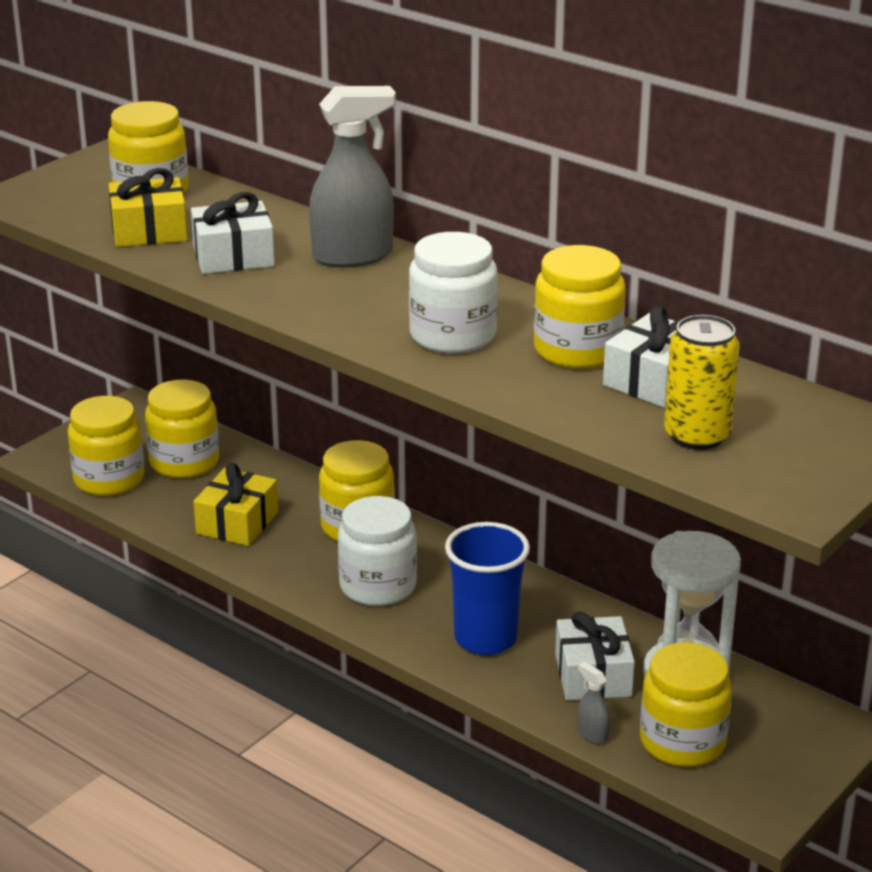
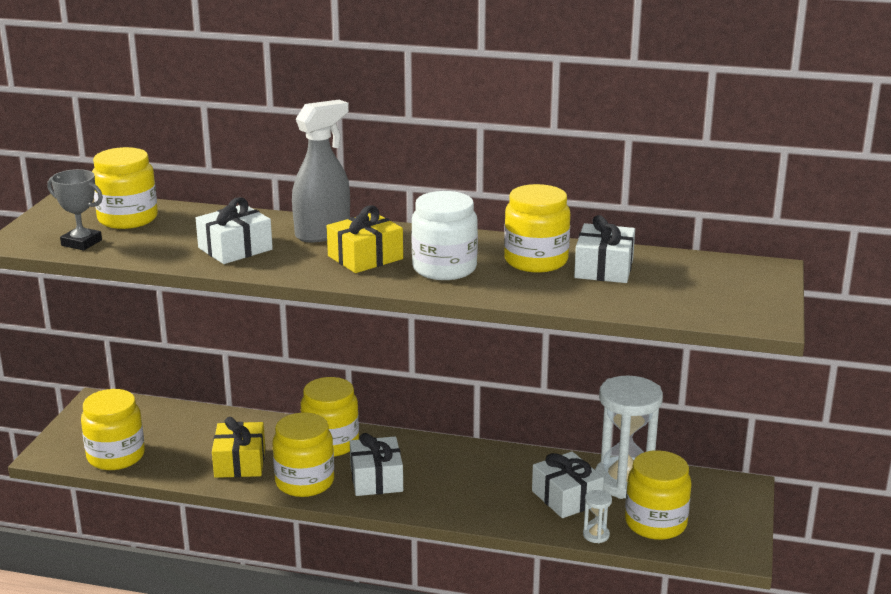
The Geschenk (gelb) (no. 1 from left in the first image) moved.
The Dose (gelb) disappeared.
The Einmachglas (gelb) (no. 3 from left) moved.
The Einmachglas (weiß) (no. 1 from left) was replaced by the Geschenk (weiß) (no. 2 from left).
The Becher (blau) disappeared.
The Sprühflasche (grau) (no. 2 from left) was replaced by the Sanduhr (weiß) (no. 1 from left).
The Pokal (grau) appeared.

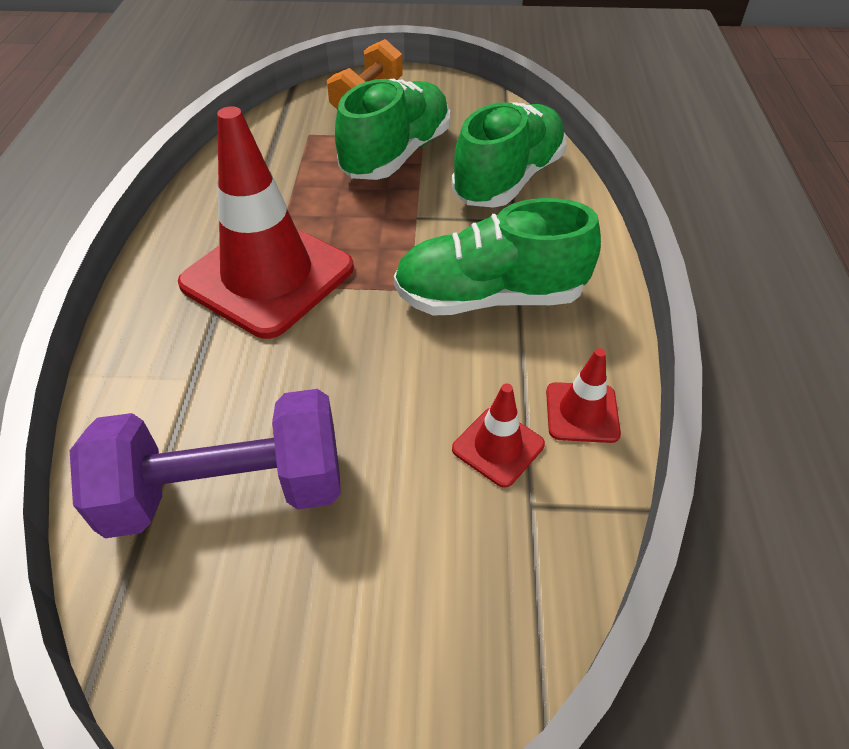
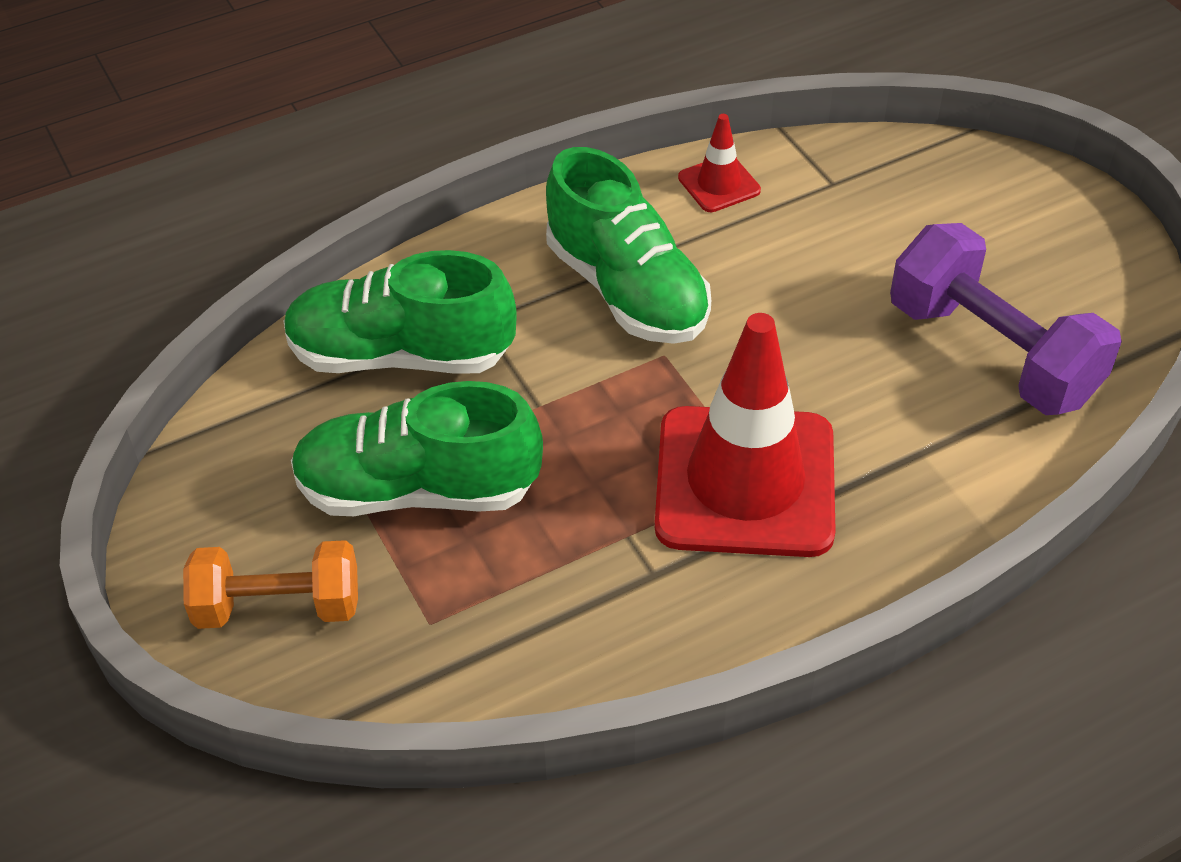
The Leitkegel (rot) (no. 2 from left) disappeared.

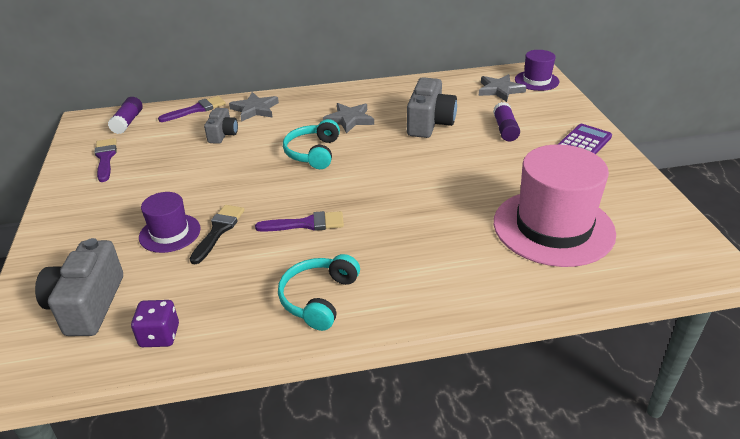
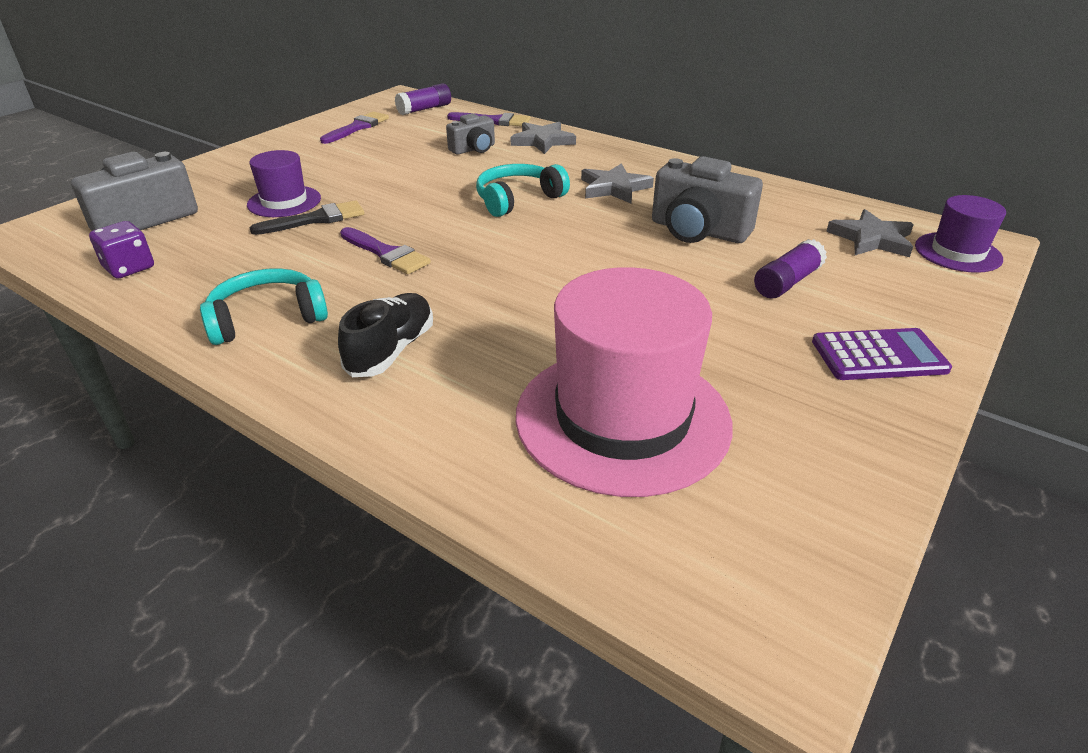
The Kamera (grau) (no. 3 from left) turned 60 degrees clockwise.
The Schuh (schwarz) appeared.

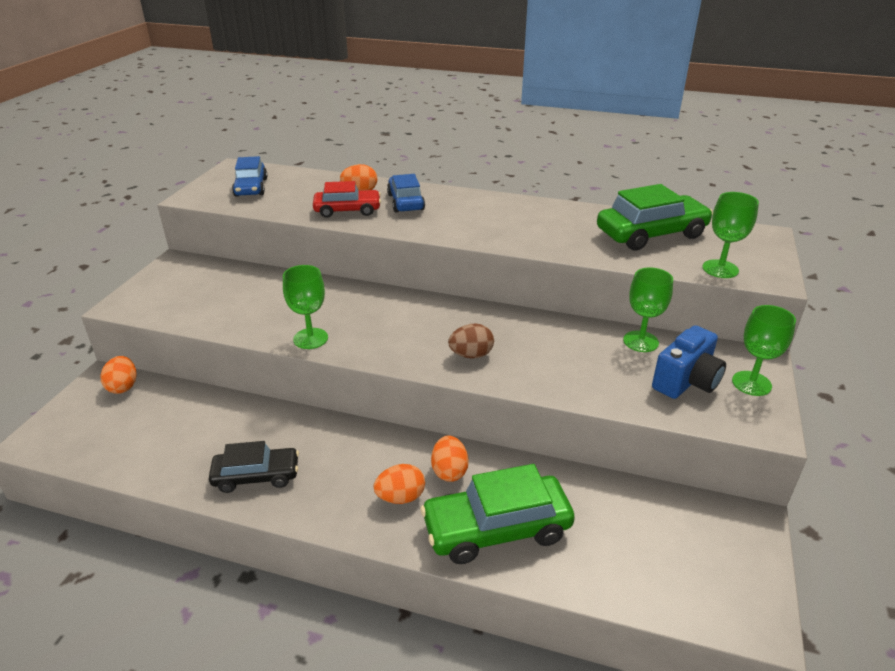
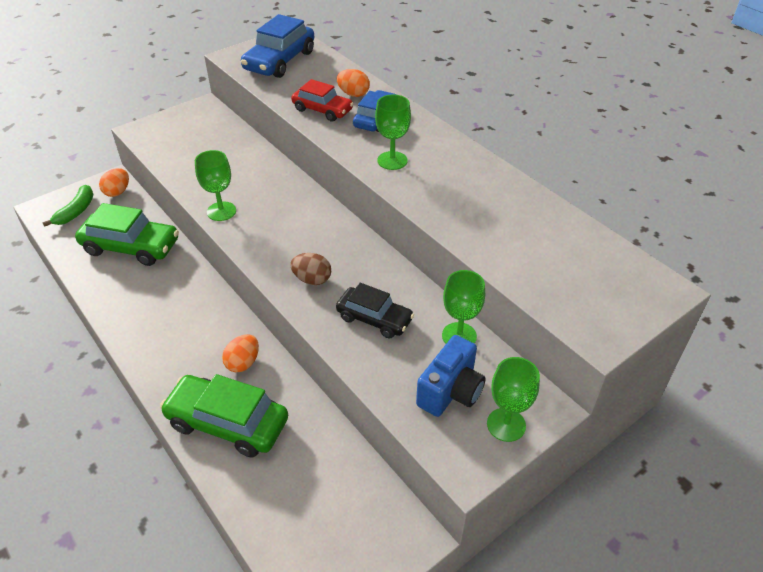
The Auto (blau) (no. 1 from left) changed to 1.57 times the size.
The Auto (grün) (no. 2 from left in the first image) moved.
The Kelch (grün) (no. 3 from left in the first image) moved.
The Kamera (blau) turned 45 degrees counterclockwise.
The Auto (schwarz) moved.
The Ei (orange) (no. 3 from left) disappeared.
The Banane (grün) appeared.

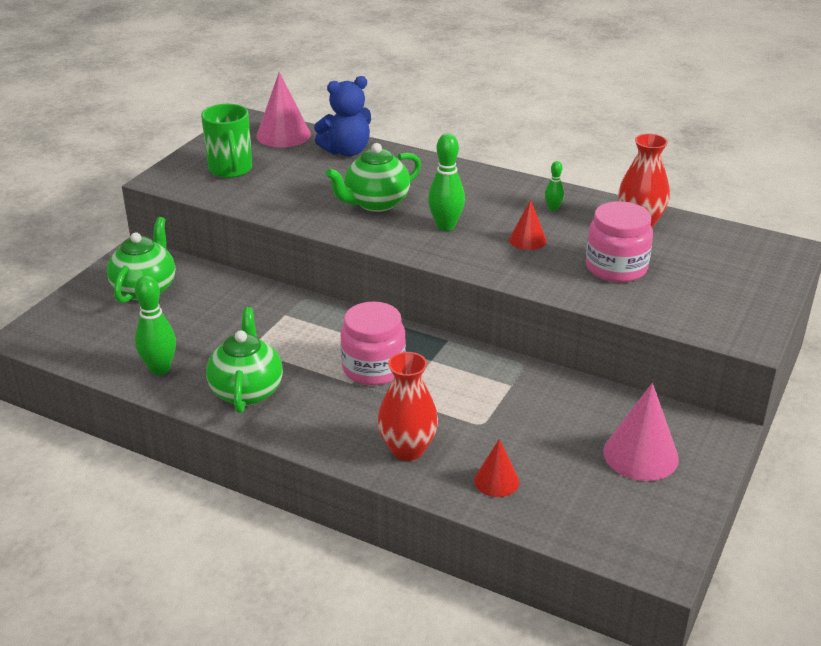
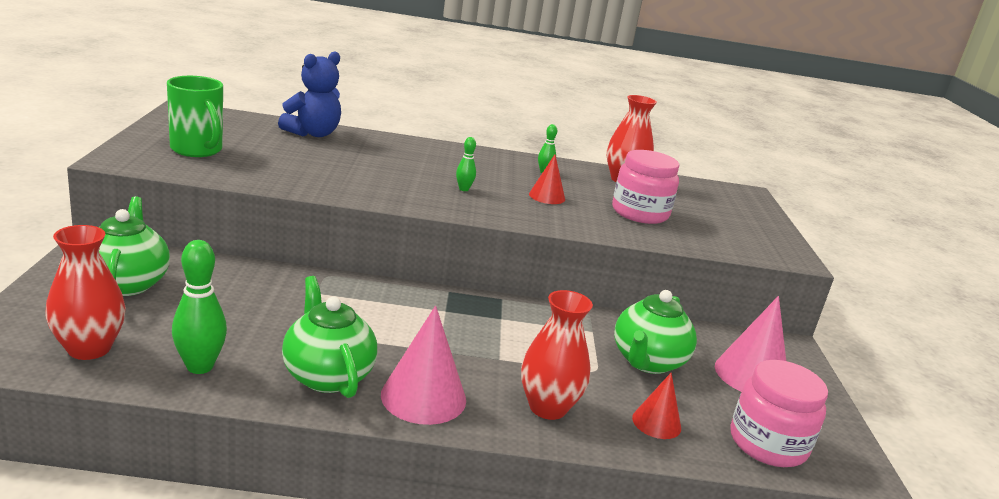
The Kegel (rosa) (no. 1 from left) moved.
The Bowlingkegel (grün) (no. 2 from left) changed to 0.53 times the size.
The Teekanne (grün) (no. 3 from left) moved.
The Einmachglas (rosa) (no. 1 from left in the first image) moved.
The Vase (rot) (no. 1 from left) appeared.

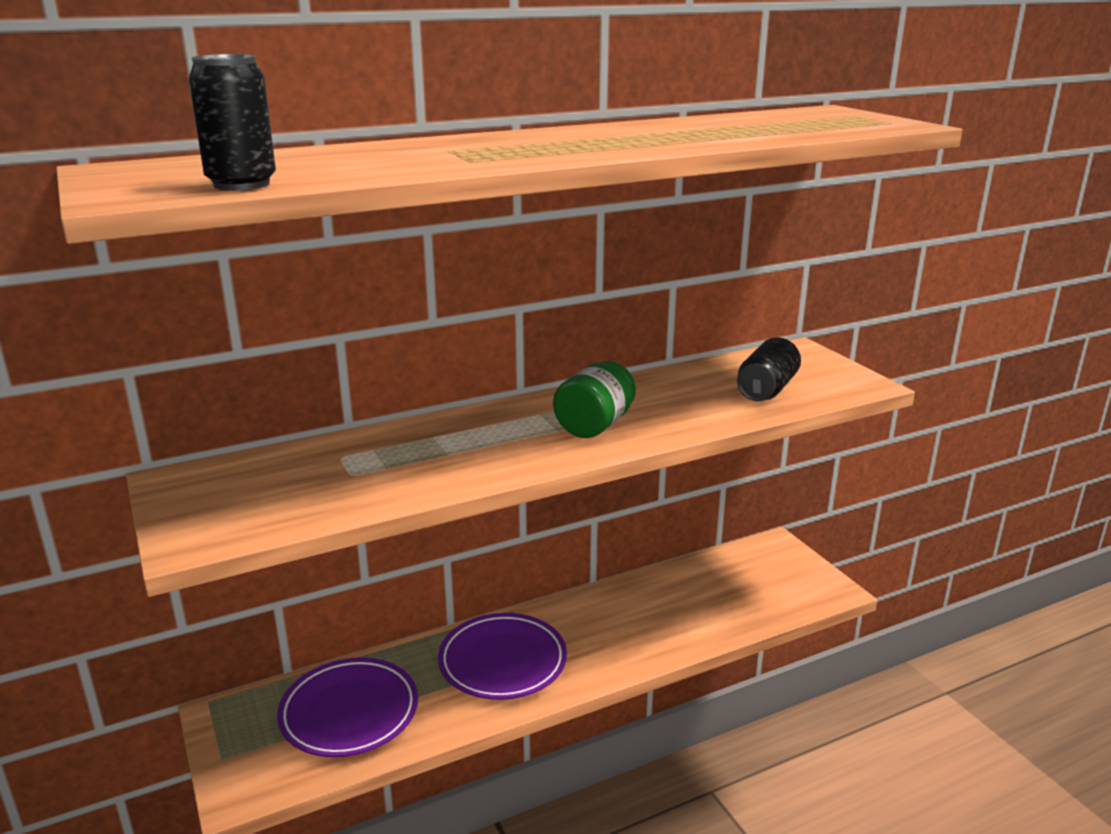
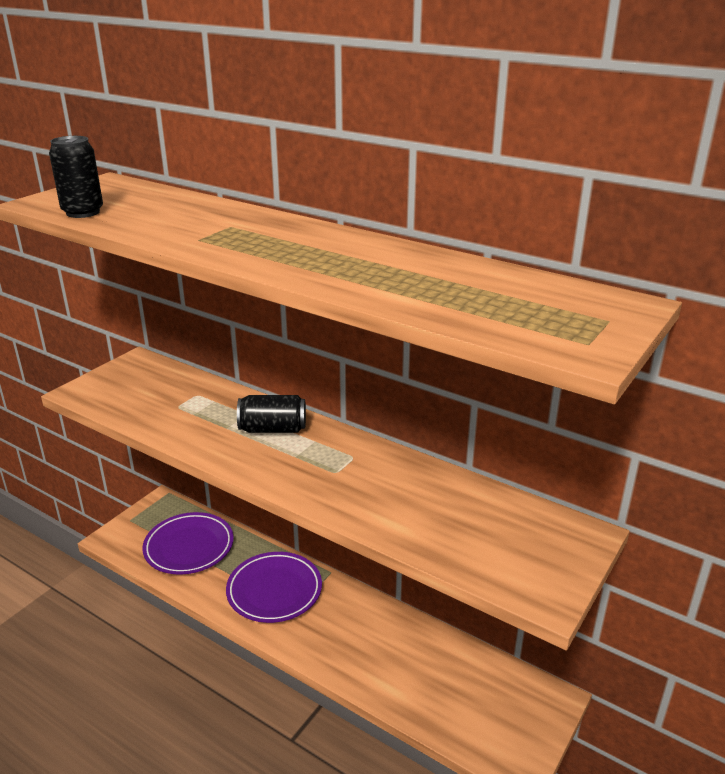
The Dose (schwarz) (no. 2 from left) moved.
The Einmachglas (grün) disappeared.

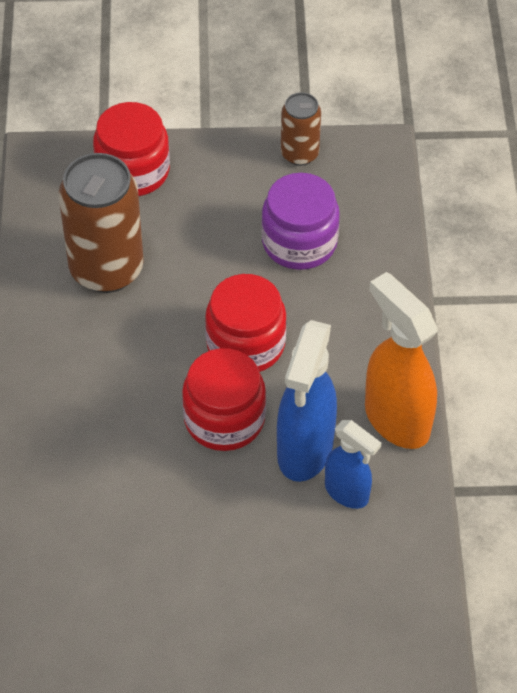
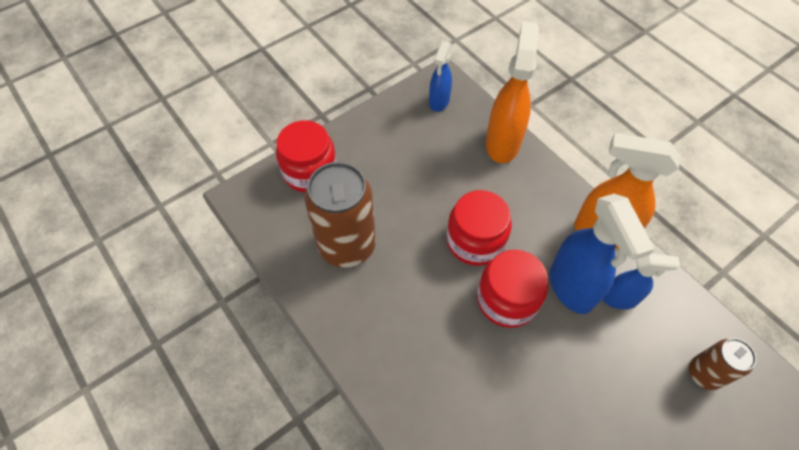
The Dose (braun) (no. 2 from left) moved.
The Einmachglas (lila) disappeared.
The Sprühflasche (orange) (no. 1 from left) appeared.
The Sprühflasche (blau) (no. 1 from left) appeared.

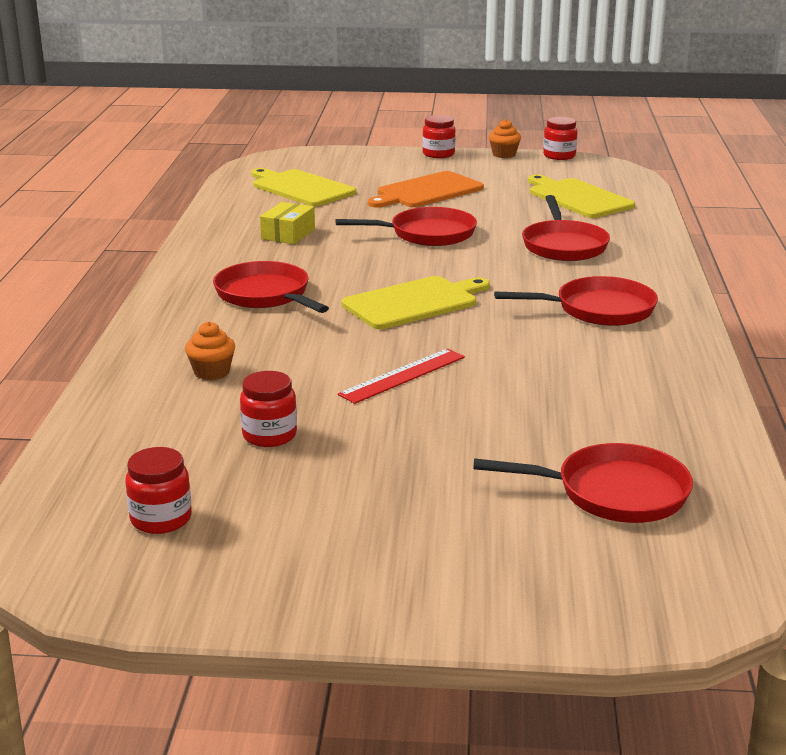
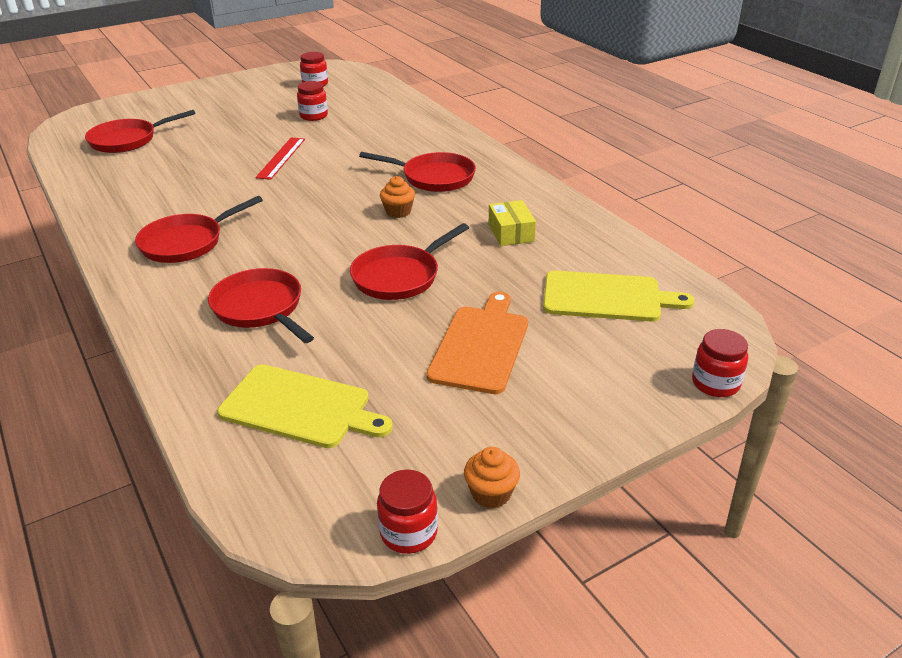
The Einmachglas (rot) (no. 3 from left in the first image) moved.
The Schneidebrett (gelb) (no. 2 from left) disappeared.
The Muffin (orange) (no. 1 from left) moved.

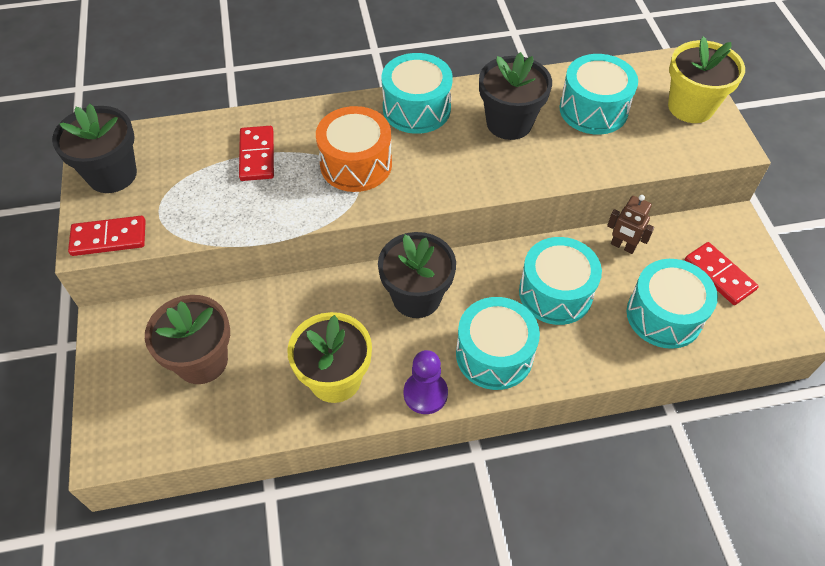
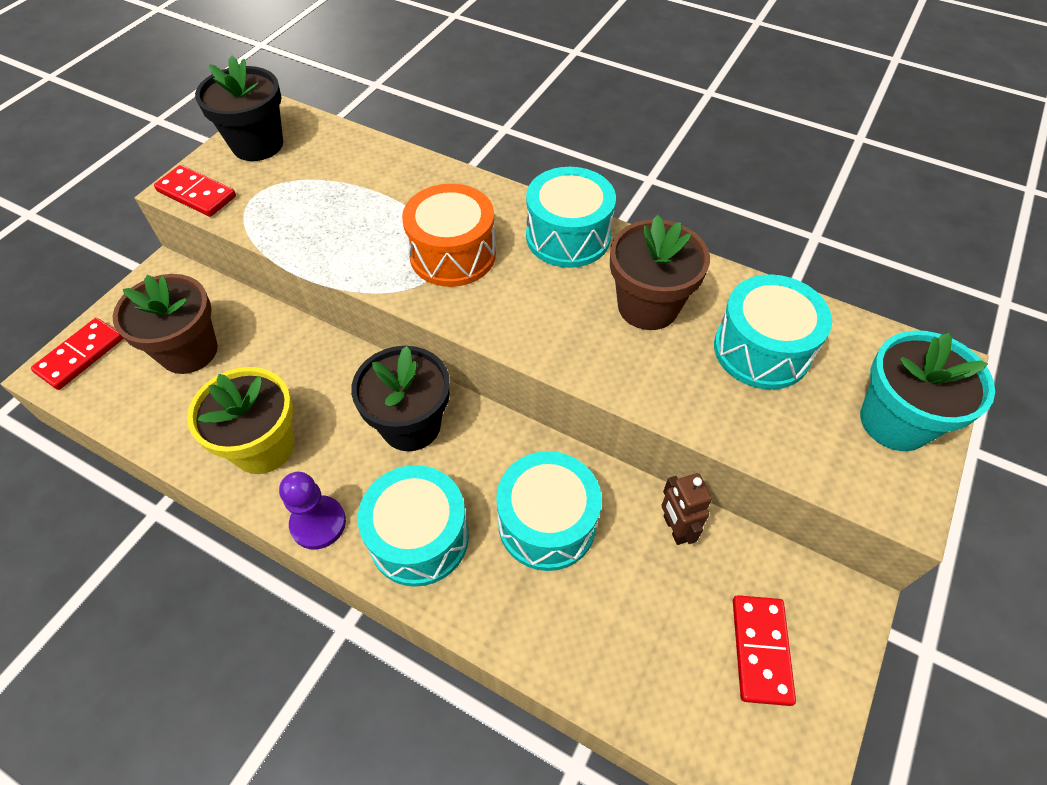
The Blumentopf (gelb) (no. 2 from left) became the Blumentopf (türkis).
The Blumentopf (schwarz) (no. 3 from left) became the Blumentopf (braun) (no. 2 from left).
The Dominostein (rot) (no. 2 from left in the first image) moved.
The Trommel (türkis) (no. 5 from left) disappeared.

